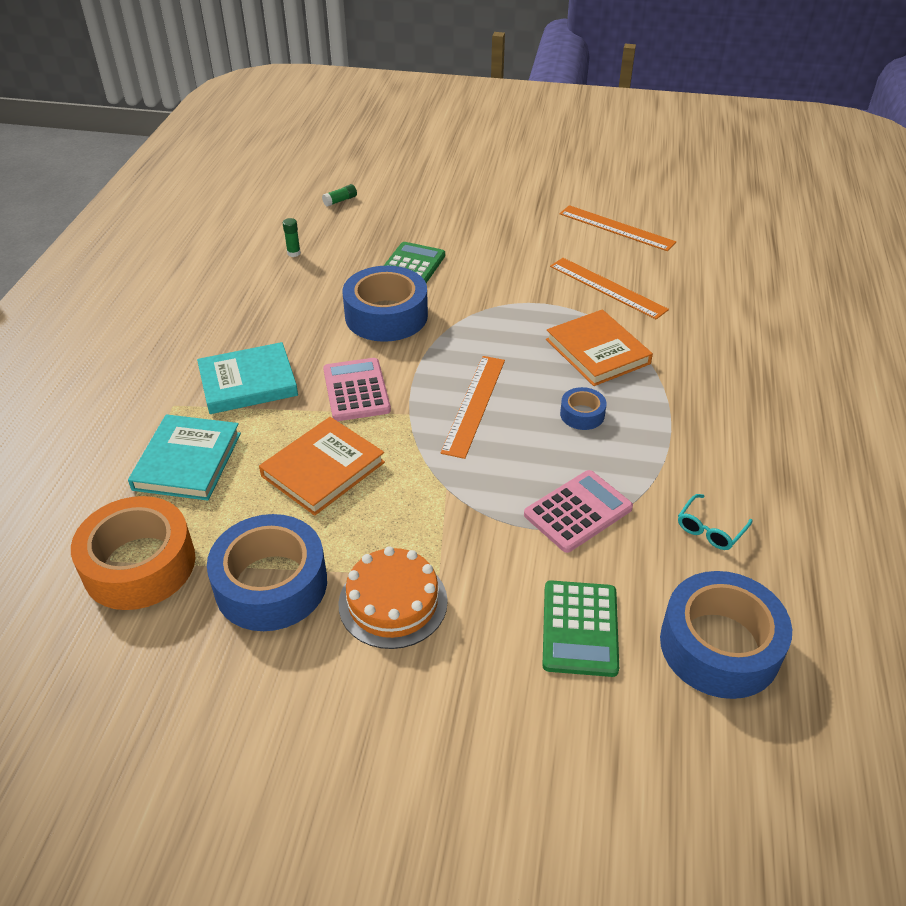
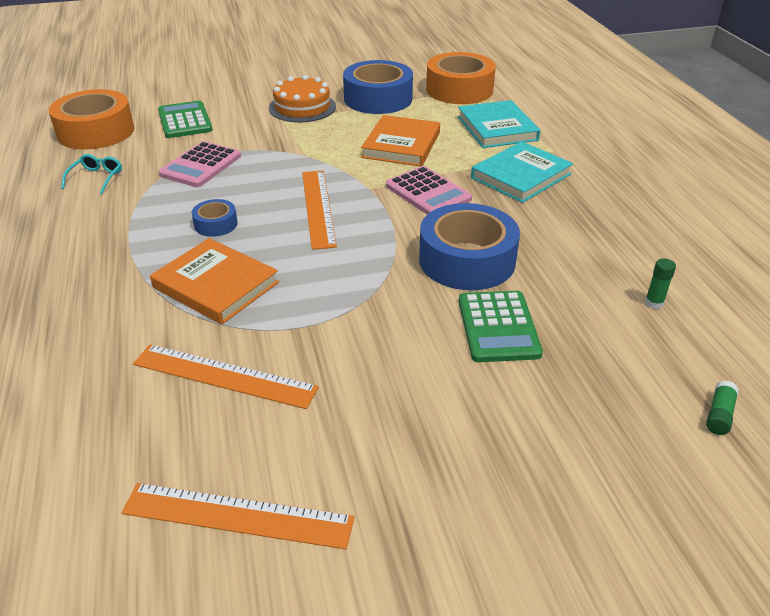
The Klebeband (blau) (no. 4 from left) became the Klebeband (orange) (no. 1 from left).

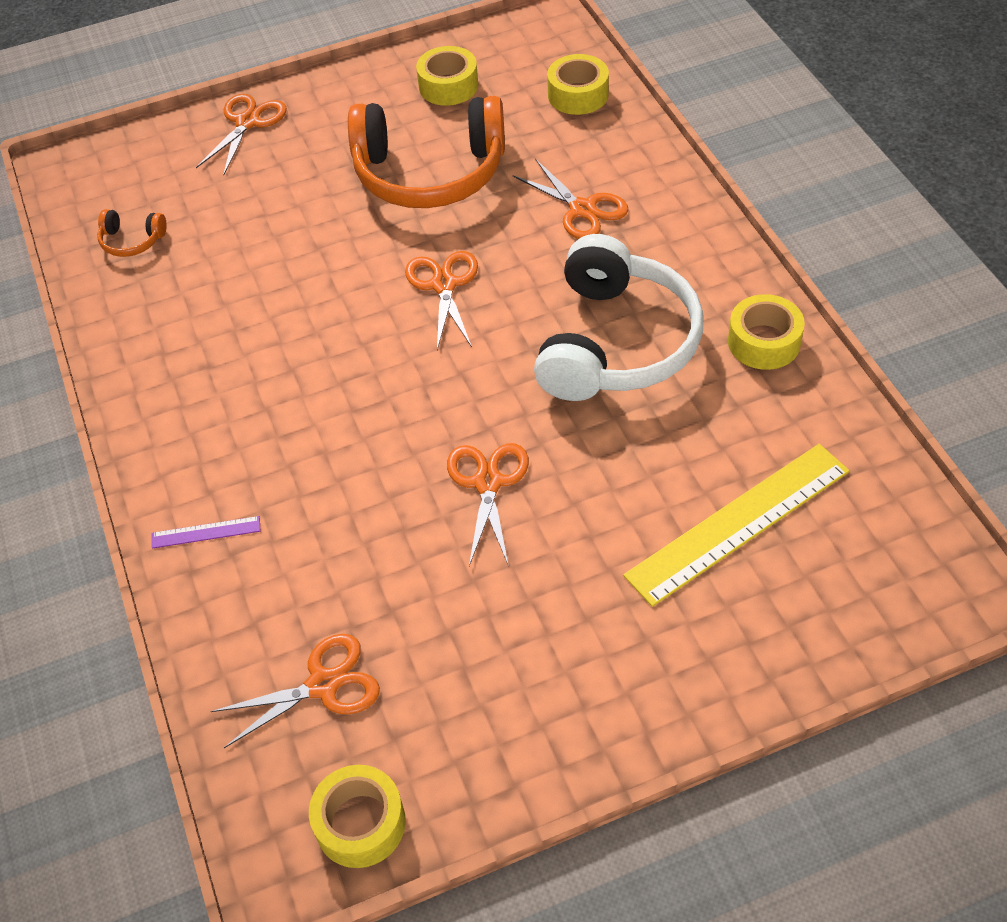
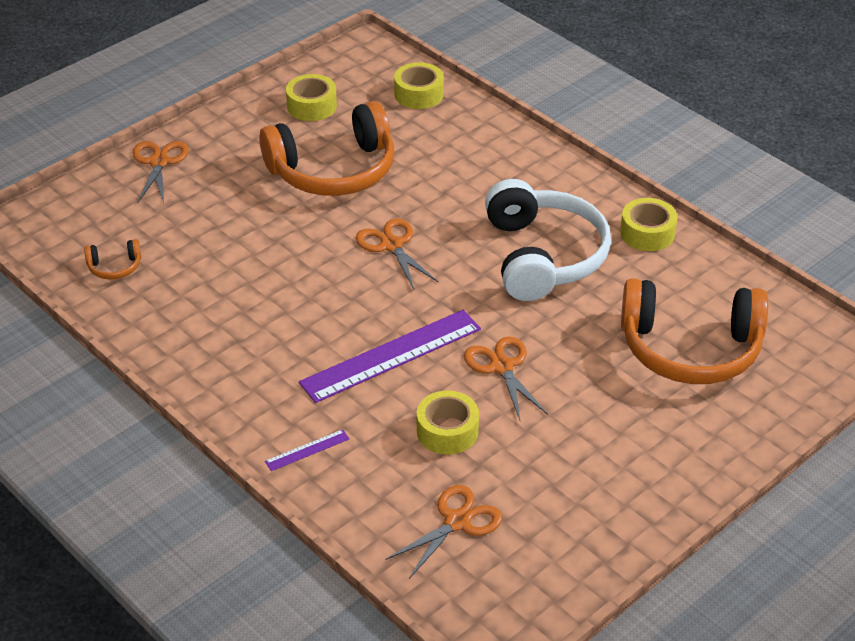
The Schere (orange) (no. 5 from left) disappeared.
The Lineal (gelb) was replaced by the Kopfhörer (orange) (no. 3 from left).
The Klebeband (gelb) (no. 1 from left in the first image) moved.
The Lineal (lila) (no. 2 from left) appeared.

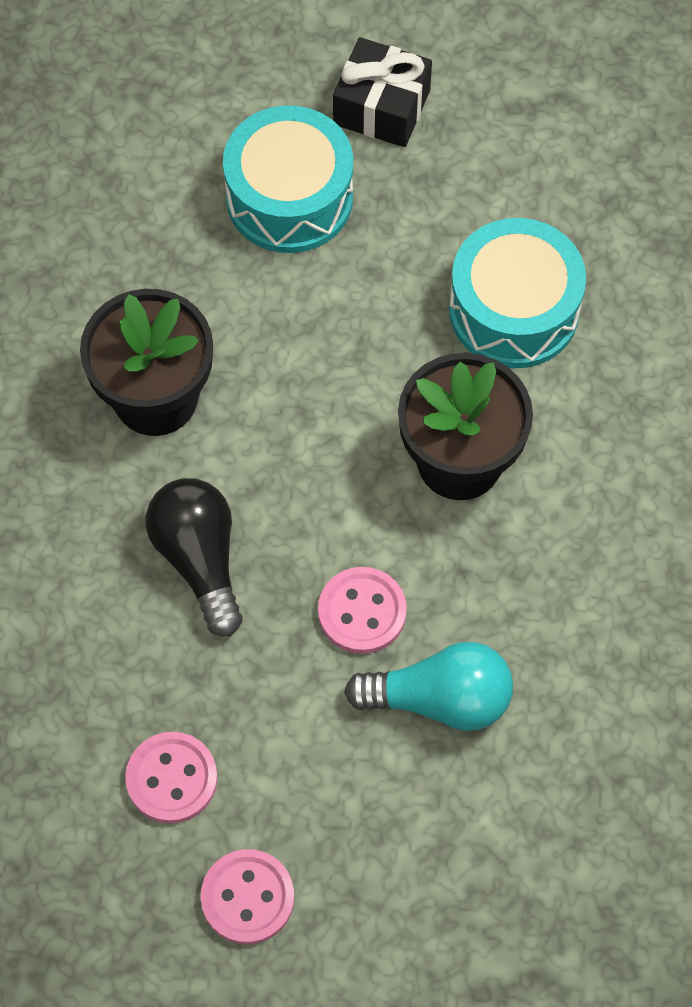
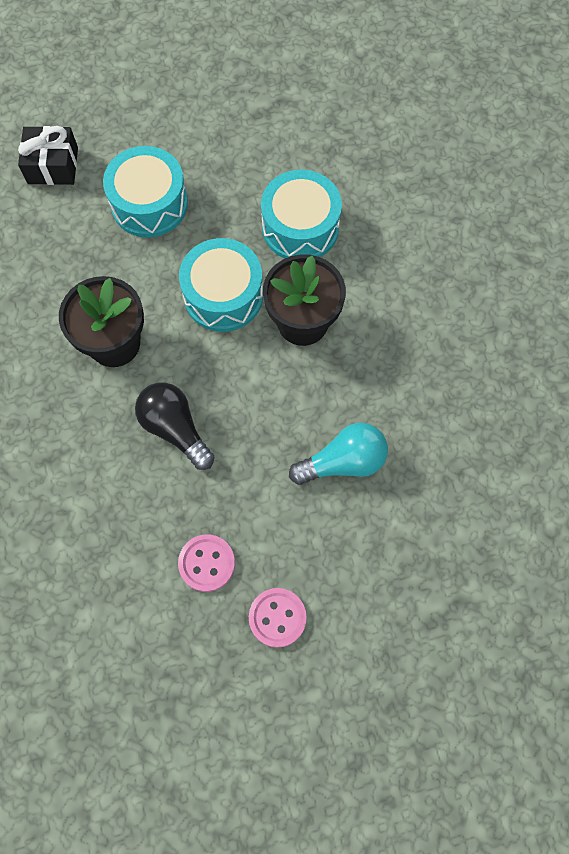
The Geschenk (schwarz) moved.
The Knopf (rosa) (no. 3 from left) disappeared.
The Trommel (türkis) (no. 2 from left) appeared.

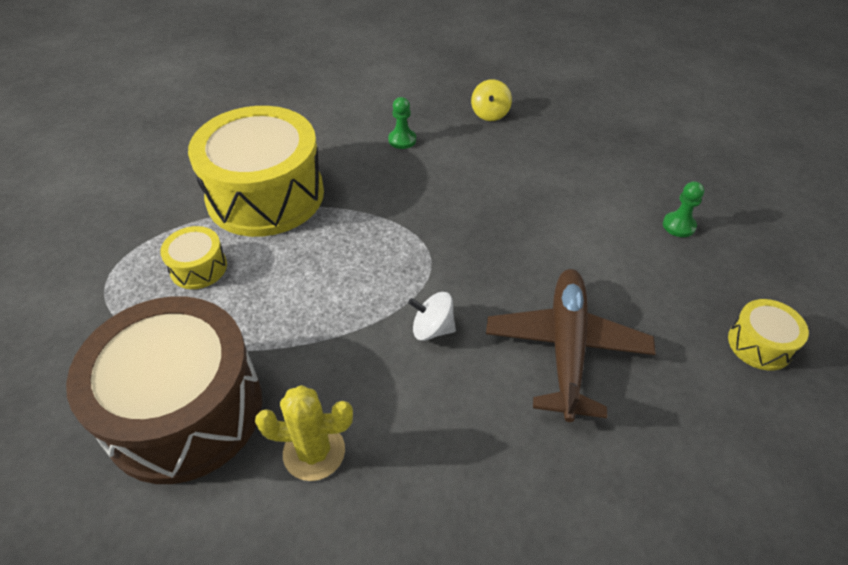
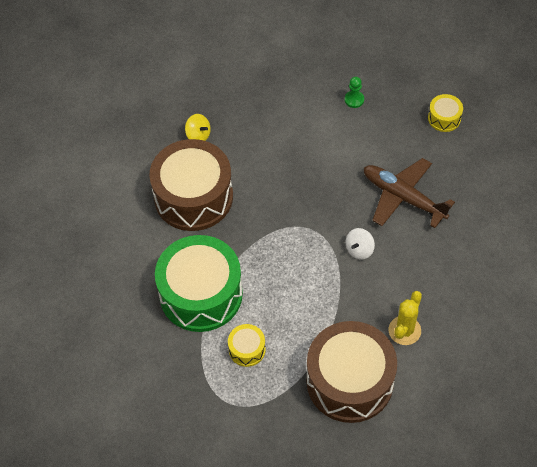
The Bauer (grün) (no. 1 from left) was replaced by the Trommel (braun) (no. 1 from left).
The Trommel (gelb) (no. 2 from left) became the Trommel (grün).

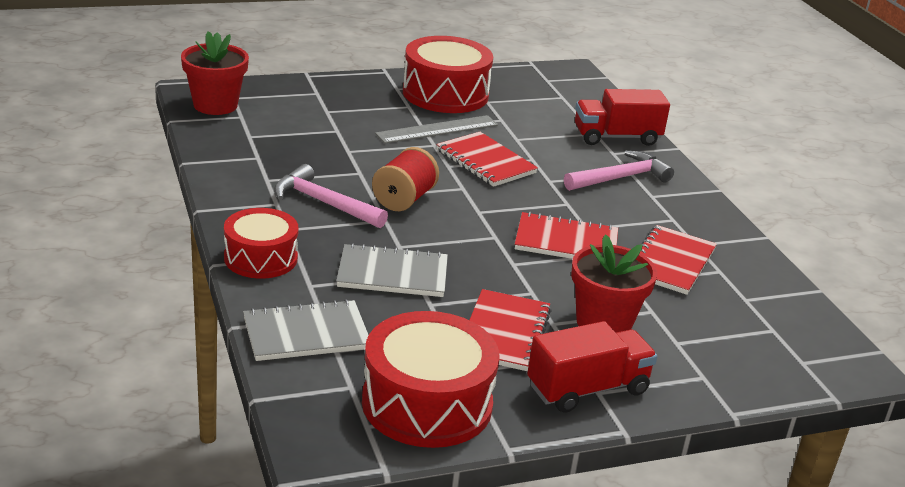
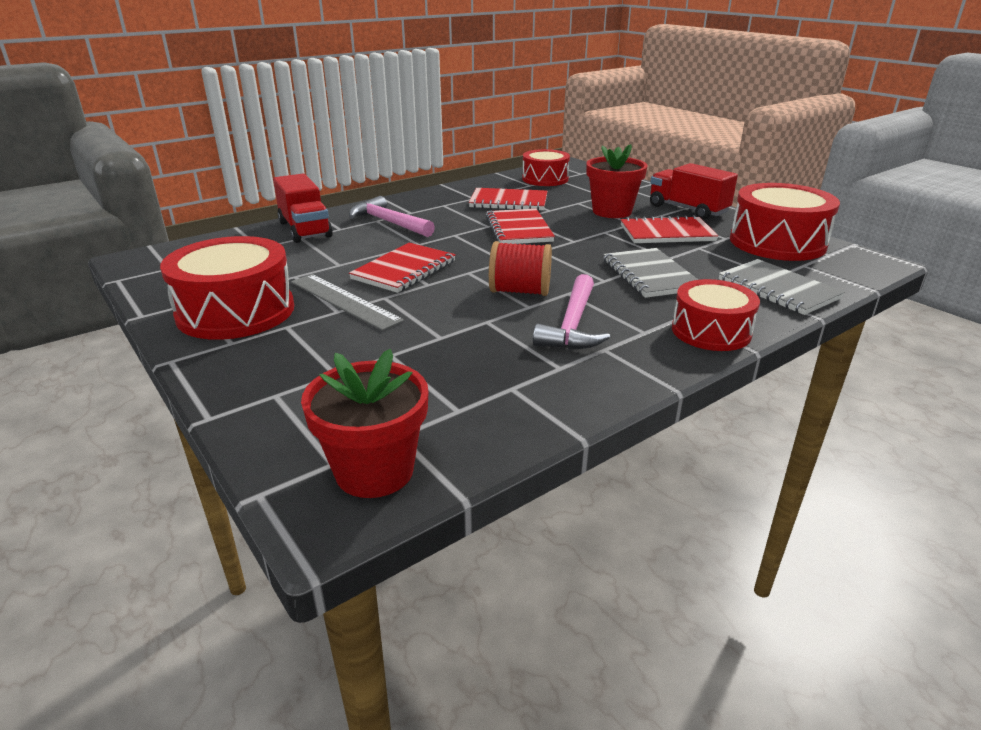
The Trommel (rot) (no. 2 from left) appeared.

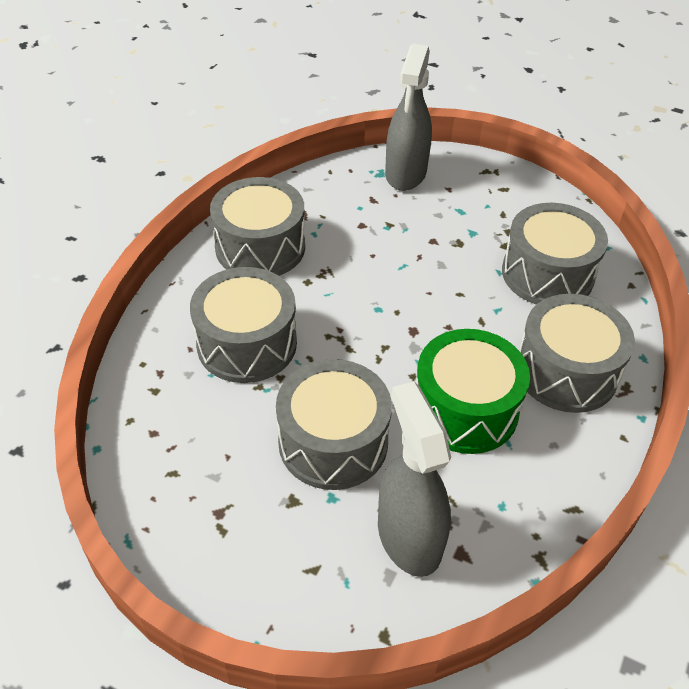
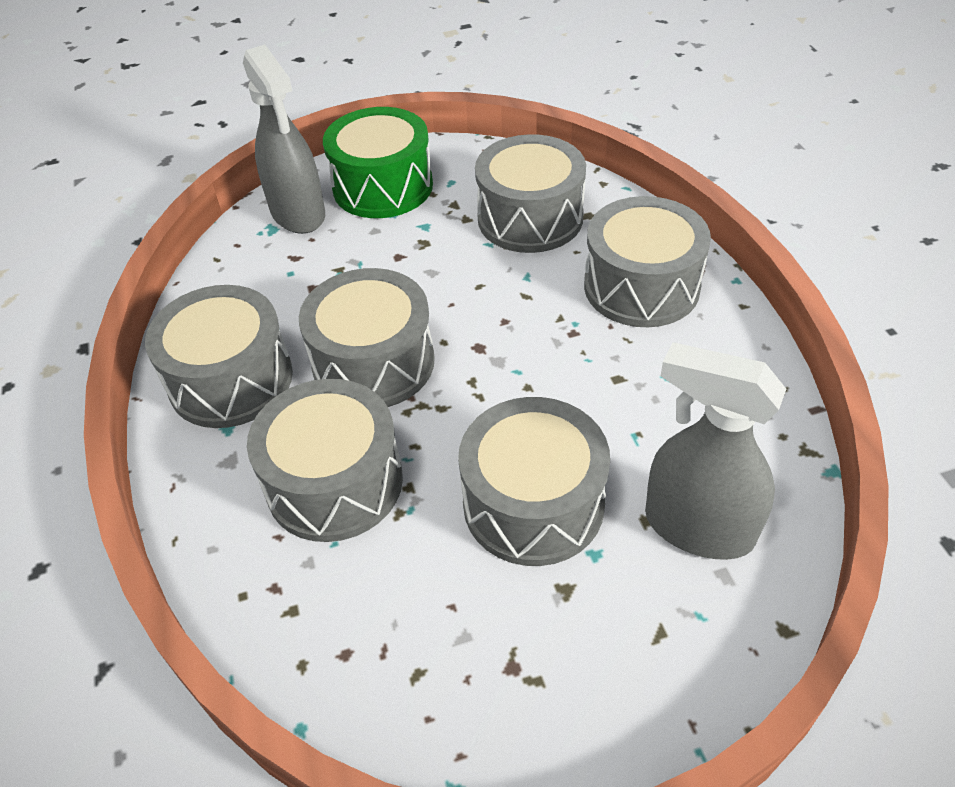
The Trommel (grün) moved.
The Trommel (grau) (no. 3 from left) appeared.

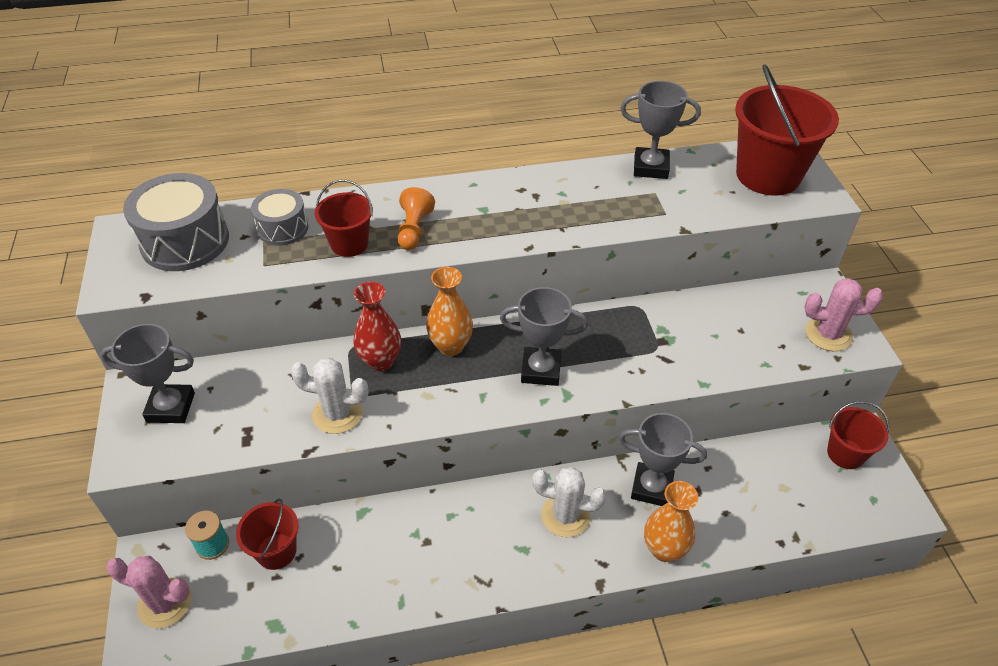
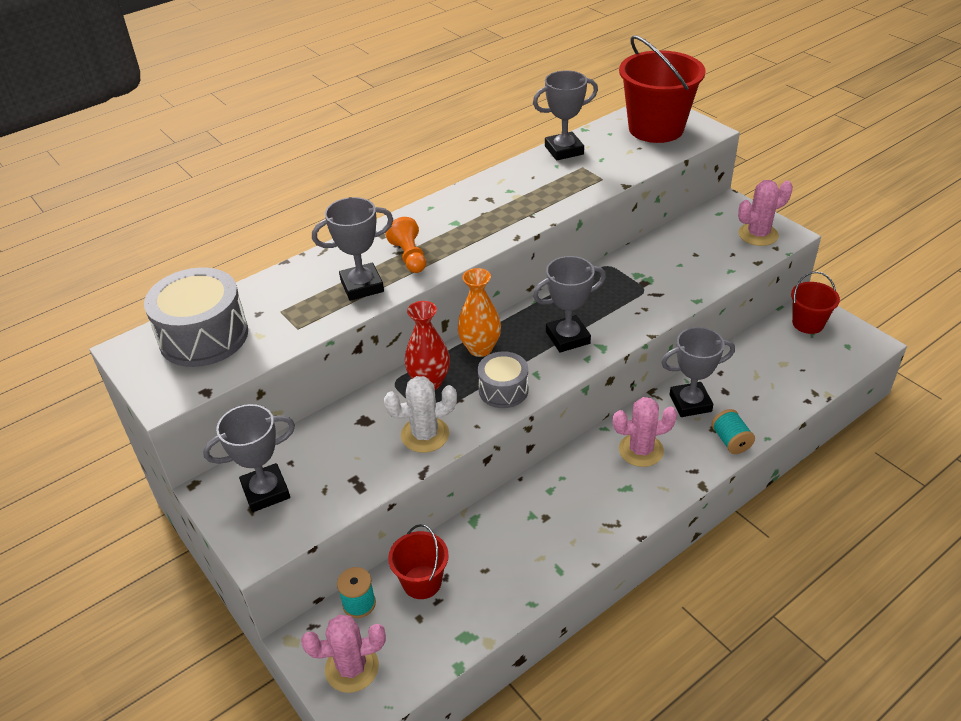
The Eimer (rot) (no. 2 from left) was replaced by the Pokal (grau) (no. 2 from left).
The Trommel (grau) (no. 2 from left) moved.
The Kaktus (weiß) (no. 2 from left) became the Kaktus (rosa) (no. 2 from left).
The Vase (orange) (no. 2 from left) was replaced by the Garnrolle (türkis) (no. 2 from left).

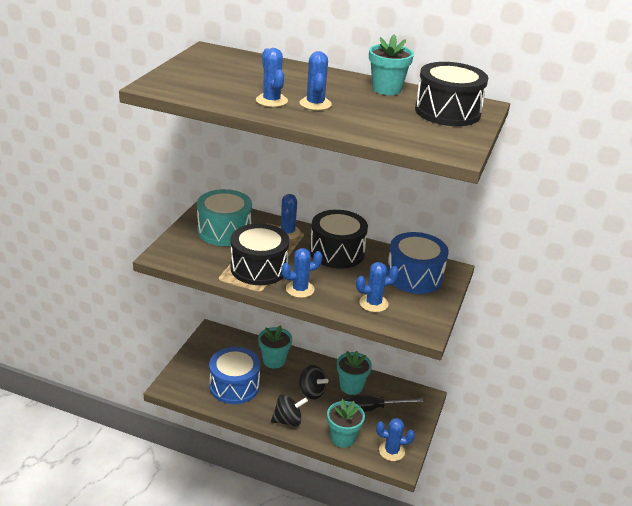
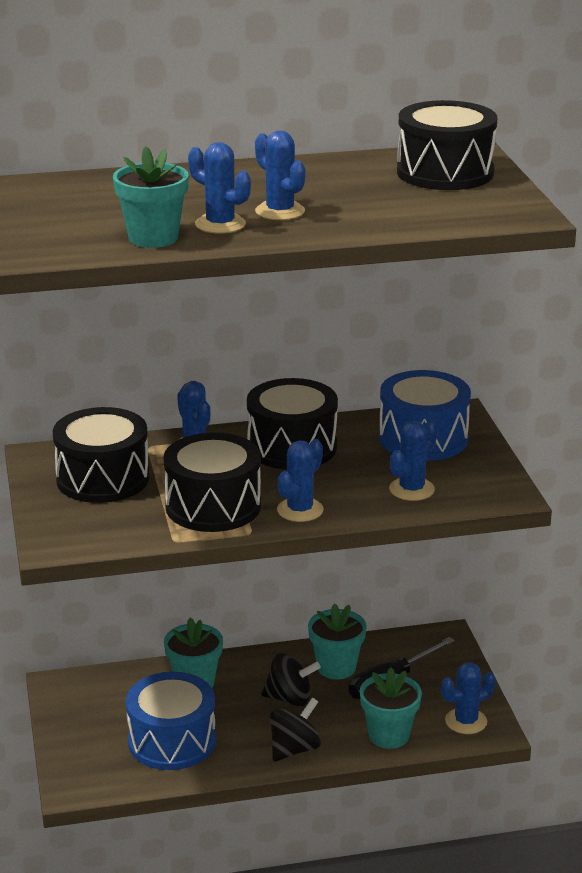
The Blumentopf (türkis) (no. 4 from left in the first image) moved.
The Trommel (türkis) became the Trommel (schwarz) (no. 1 from left).

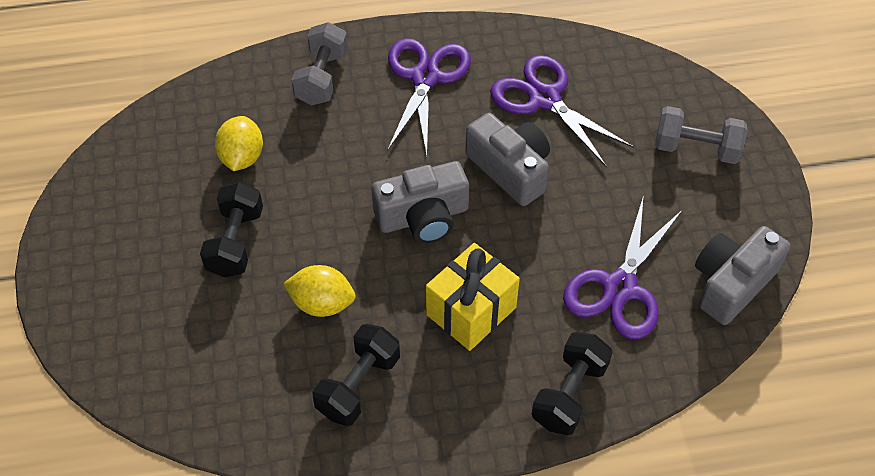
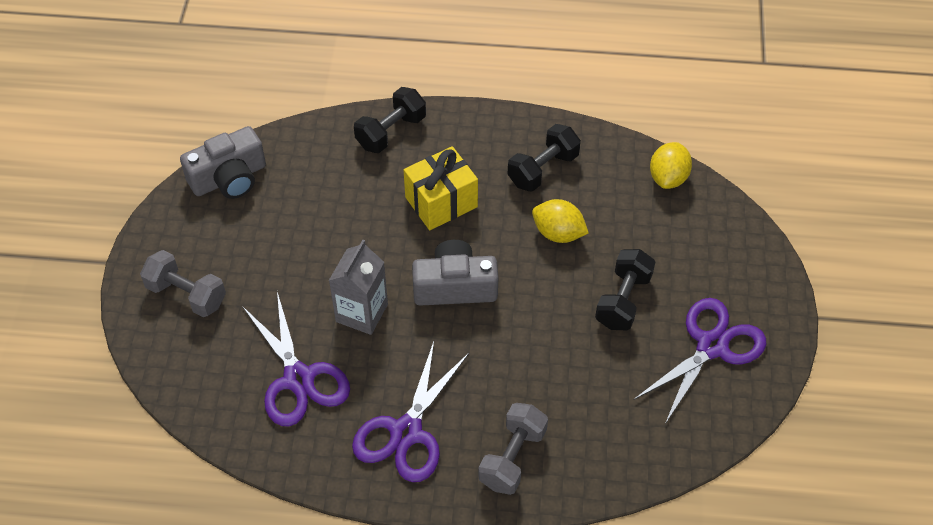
The Kamera (grau) (no. 2 from left) was replaced by the Getränkekarton (grau).
The Zitrone (gelb) (no. 1 from left in the first image) moved.
The Schere (lila) (no. 3 from left) moved.

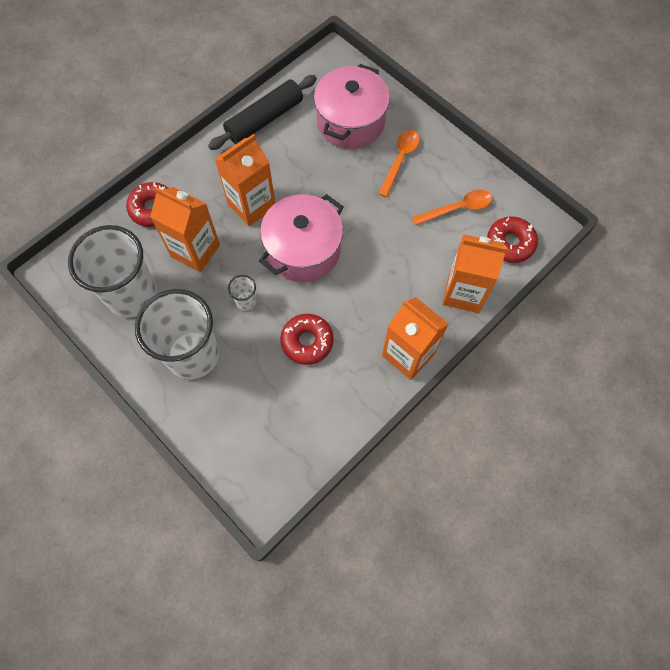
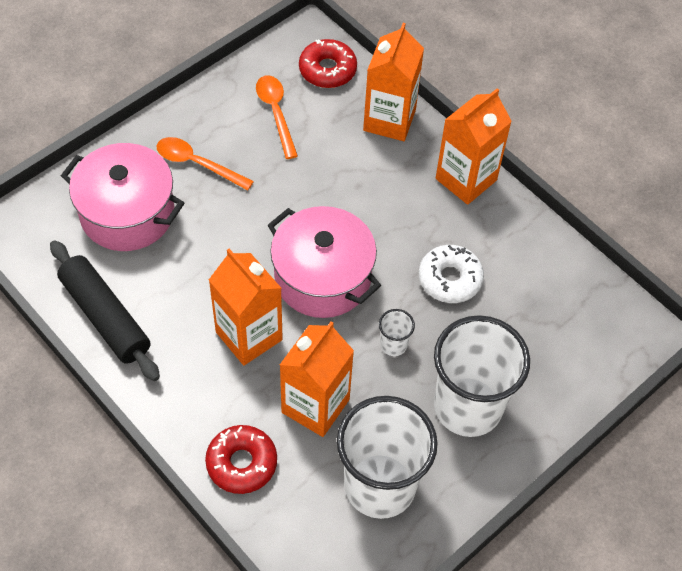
The Donut (rot) (no. 2 from left) became the Donut (weiß).

